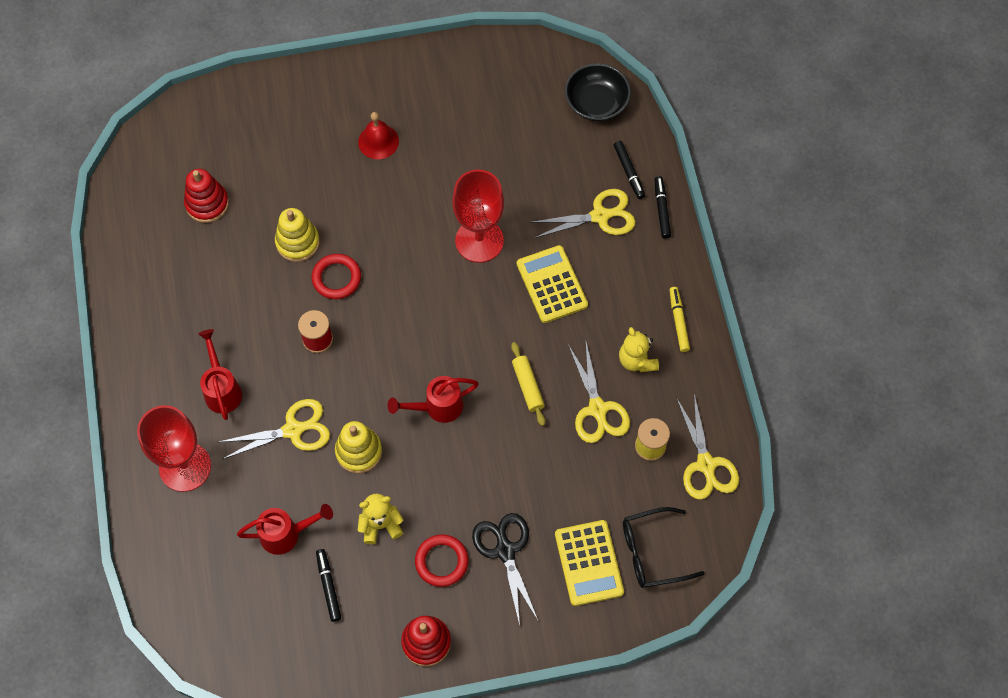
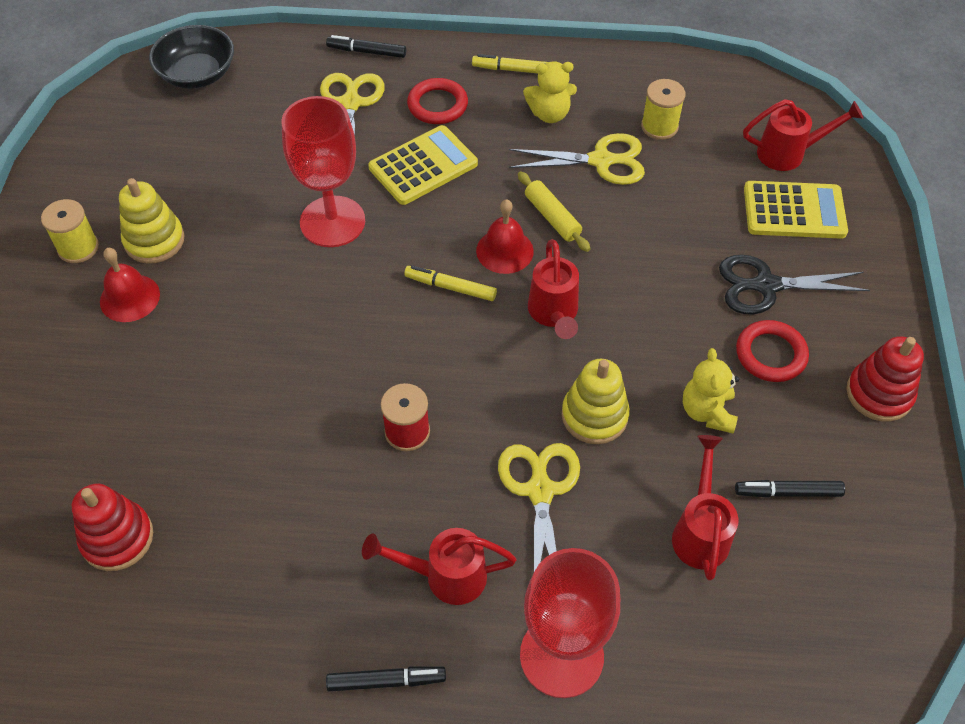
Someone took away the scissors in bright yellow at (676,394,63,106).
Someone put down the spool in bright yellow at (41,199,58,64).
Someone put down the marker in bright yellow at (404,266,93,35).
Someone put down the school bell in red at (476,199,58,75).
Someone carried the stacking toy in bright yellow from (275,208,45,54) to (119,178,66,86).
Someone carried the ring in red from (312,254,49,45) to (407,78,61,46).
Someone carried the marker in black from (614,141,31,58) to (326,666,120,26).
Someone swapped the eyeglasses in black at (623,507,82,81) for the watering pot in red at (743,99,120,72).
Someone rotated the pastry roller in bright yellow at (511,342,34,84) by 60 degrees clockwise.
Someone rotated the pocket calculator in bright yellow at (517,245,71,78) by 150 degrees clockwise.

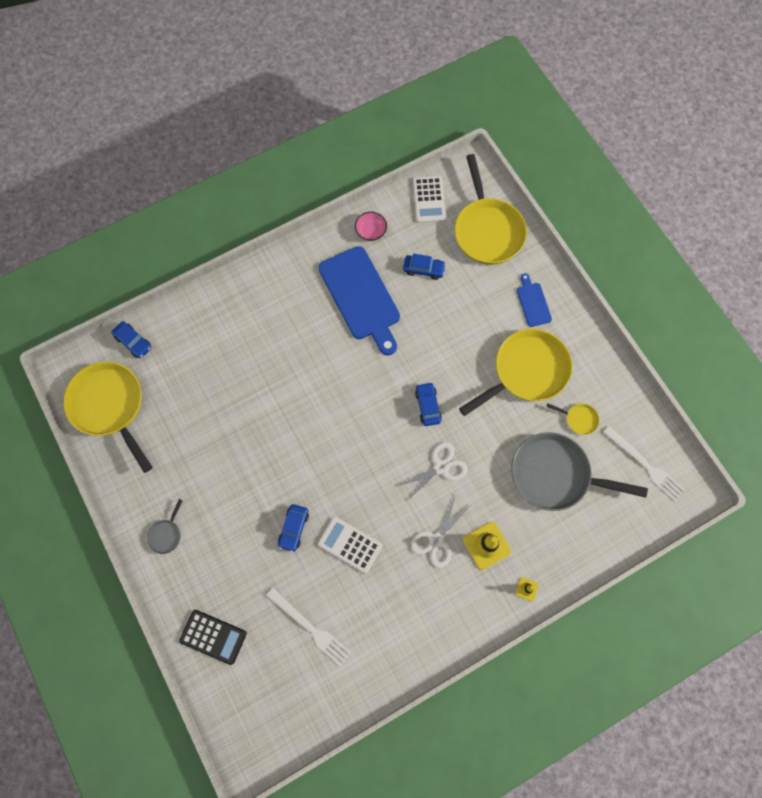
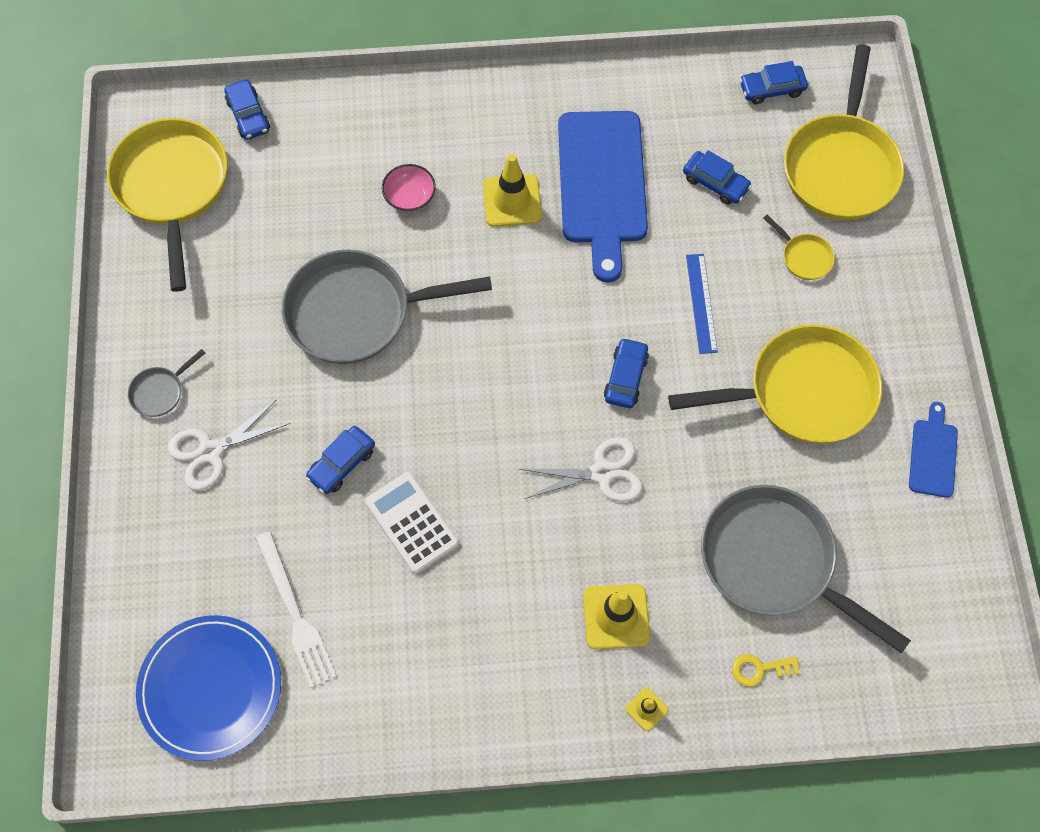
Someone took away the pocket calculator in black at (179,610,68,55).
Someone took away the dinner fork in snow-white at (603,426,82,75).
Someone put down the plate in cobalt at (136,615,145,146).
Someone put down the skillet in gray at (282,249,210,115).
Someone put down the safety cone in bright yellow at (483,154,59,73).
Someone put down the straightedge in cobalt at (686,254,32,100).
Someone put down the door key in bright yellow at (732,654,68,33).
Someone carried the serving bowl in rose-pink from (355,212,32,29) to (382,164,54,48).
Someone carried the scissors in snow-white from (411,494,60,74) to (168,400,122,91).
Someone carried the chopping board in cobalt from (517,273,35,54) to (909,402,49,96).
Someone carried the skillet in bright yellow from (546,403,53,32) to (763,215,72,65).
Someone swapped the pocket calculator in snow-white at (413,176,33,47) for the toy car in cobalt at (740,61,68,44).

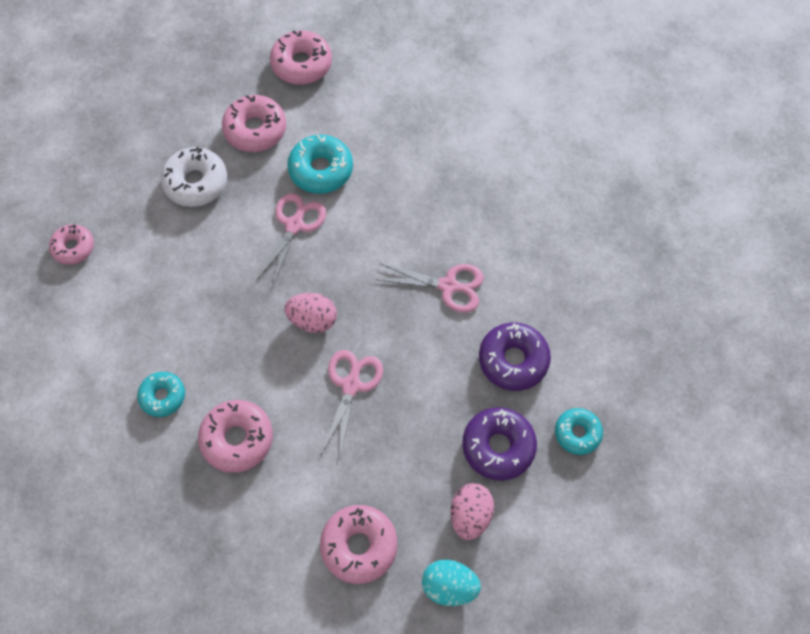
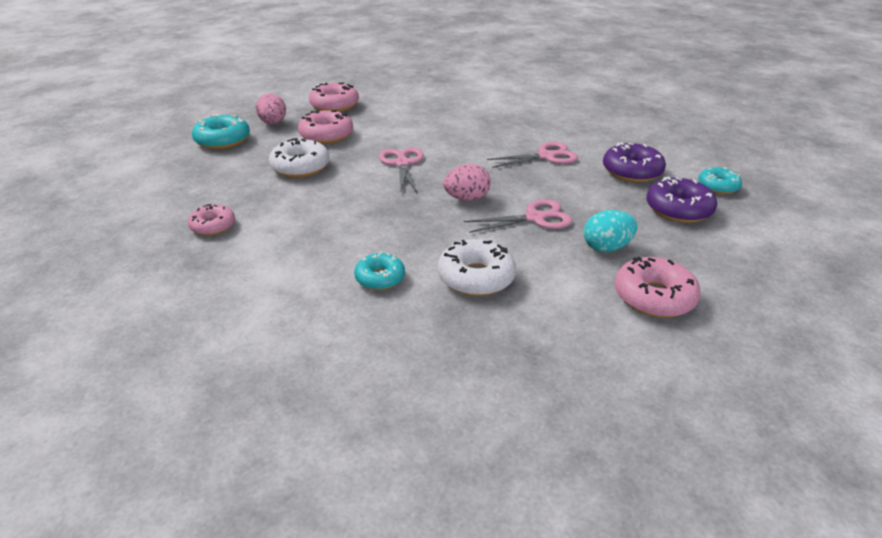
Someone carried the doughnut in teal from (287,135,66,59) to (192,114,58,35).
Someone carried the egg in teal from (422,559,59,47) to (584,210,53,42).
Someone carried the egg in rose-pink from (450,483,44,57) to (256,93,30,31).
Someone repainted the doughnut in rose-pink at (198,400,75,73), which became the doughnut in snow-white at (438,239,78,57).
Someone rotated the scissors in rose-pink at (321,350,62,106) by 90 degrees clockwise.

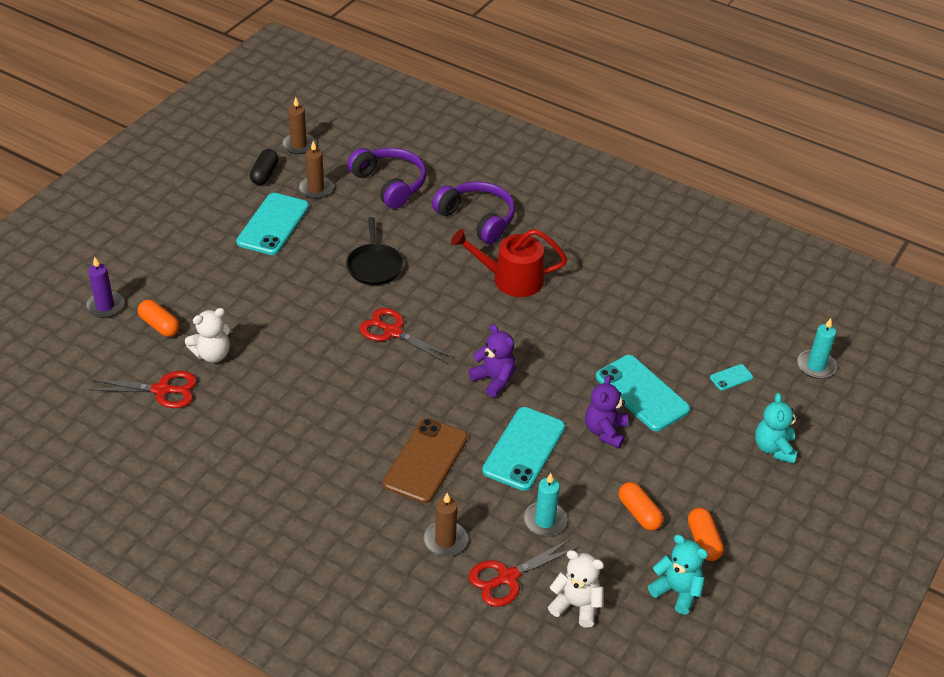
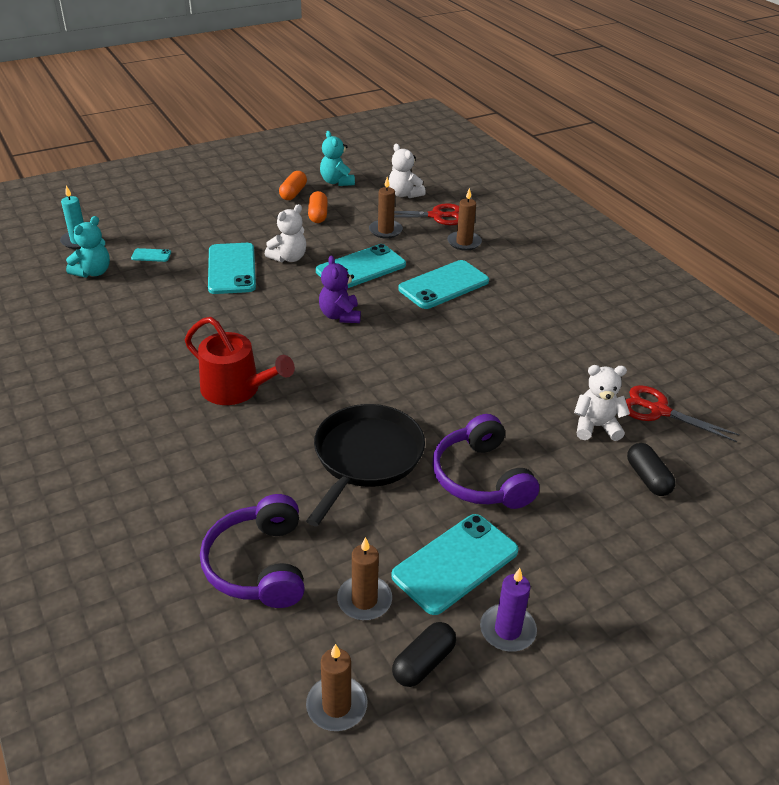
Someone took away the scissors in red at (359,308,94,55).
Someone carried the candle in purple from (85,257,39,61) to (480,568,57,84).
Someone carried the headphones in purple from (432,181,83,63) to (433,414,106,95).
Someone carried the teddy in teal from (755,393,44,71) to (66,216,44,62).
Someone repainted the pill in orange-coloured at (138,300,42,37), which became the pill in black at (627,443,49,53).
Someone repainted the smartphone in dark brown at (383,418,85,86), which became the smartphone in teal at (398,260,91,49).
Someone repainted the candle in teal at (524,473,43,63), which became the candle in dark brown at (369,177,34,62).
Someone repainted the teddy in purple at (585,375,43,73), which became the teddy in snow-white at (265,204,41,58).
Someone scaled the skillet in black at (346,217,57,68) by 1.53.

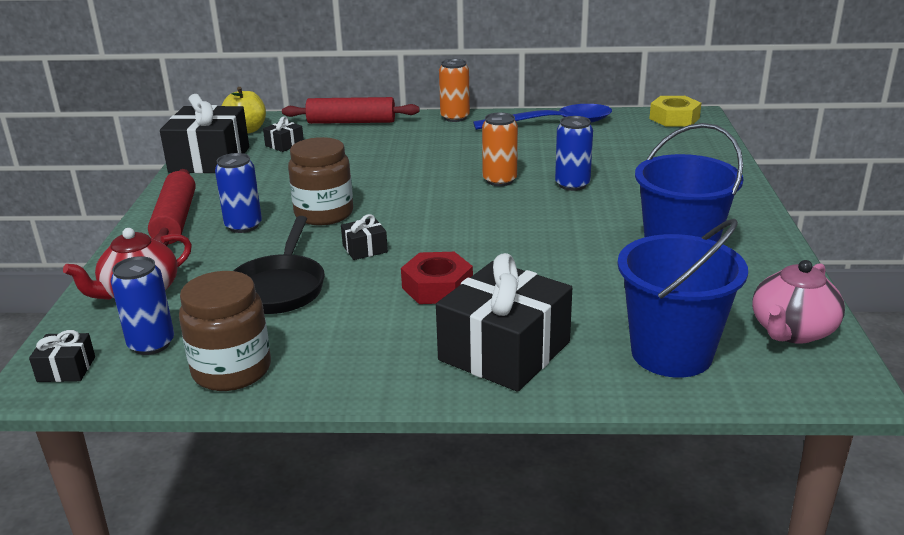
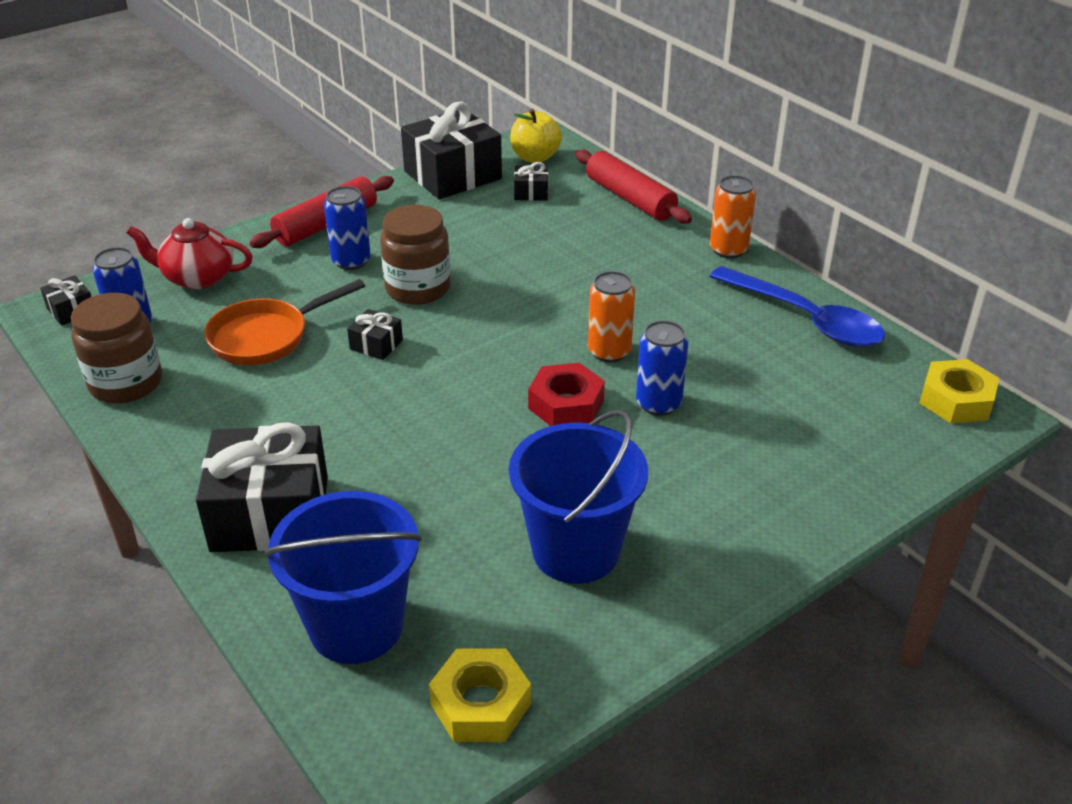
Someone carried the nut in red from (401,252,72,52) to (528,363,77,63).
Someone swapped the teapot in rose-pink at (752,260,93,84) for the nut in bright yellow at (429,648,102,94).
Someone repainted the skillet in black at (233,216,92,98), which became the skillet in orange-coloured at (204,279,161,86).

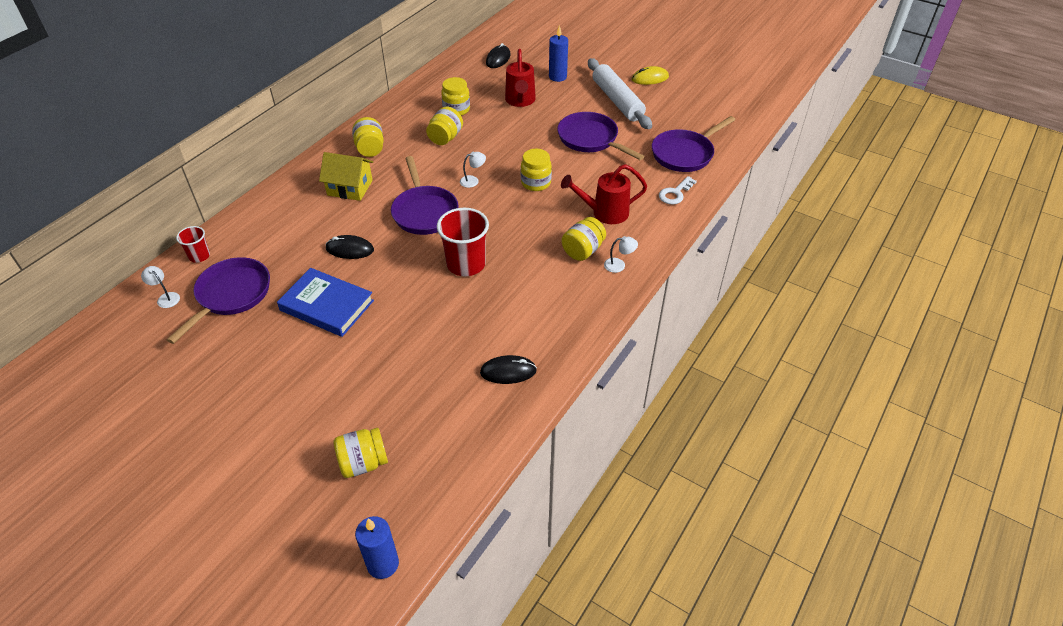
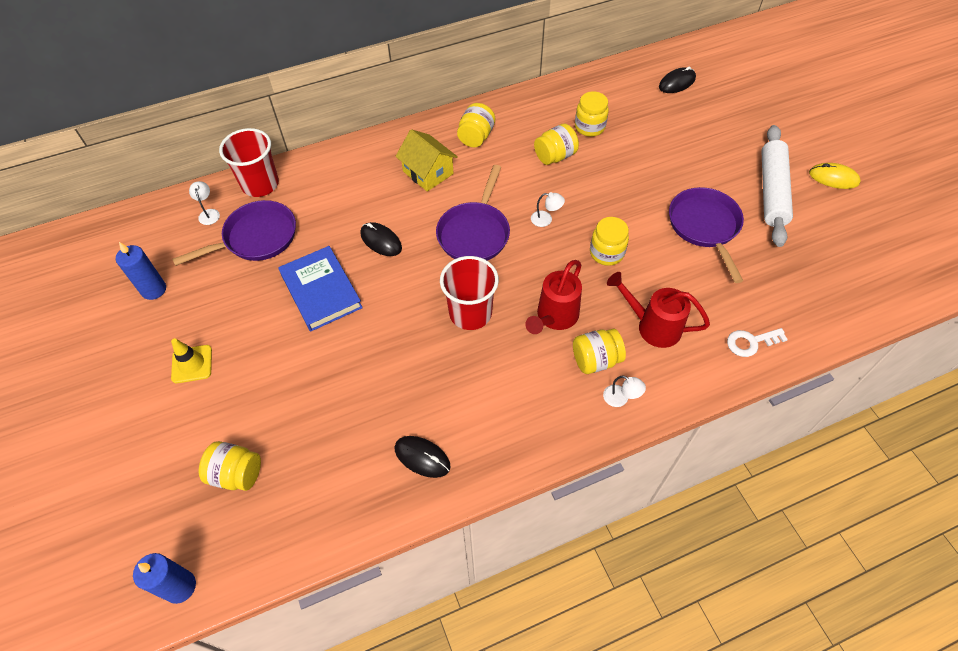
Someone took away the skillet in purple at (652,116,83,56).
Someone put down the safety cone in bright yellow at (171,338,41,45).
Someone carried the watering pot in red from (505,49,31,58) to (525,260,57,74).
Someone carried the candle in cobalt from (549,25,19,57) to (116,242,50,58).
Someone scaled the beaker in red at (176,226,34,37) by 1.84.

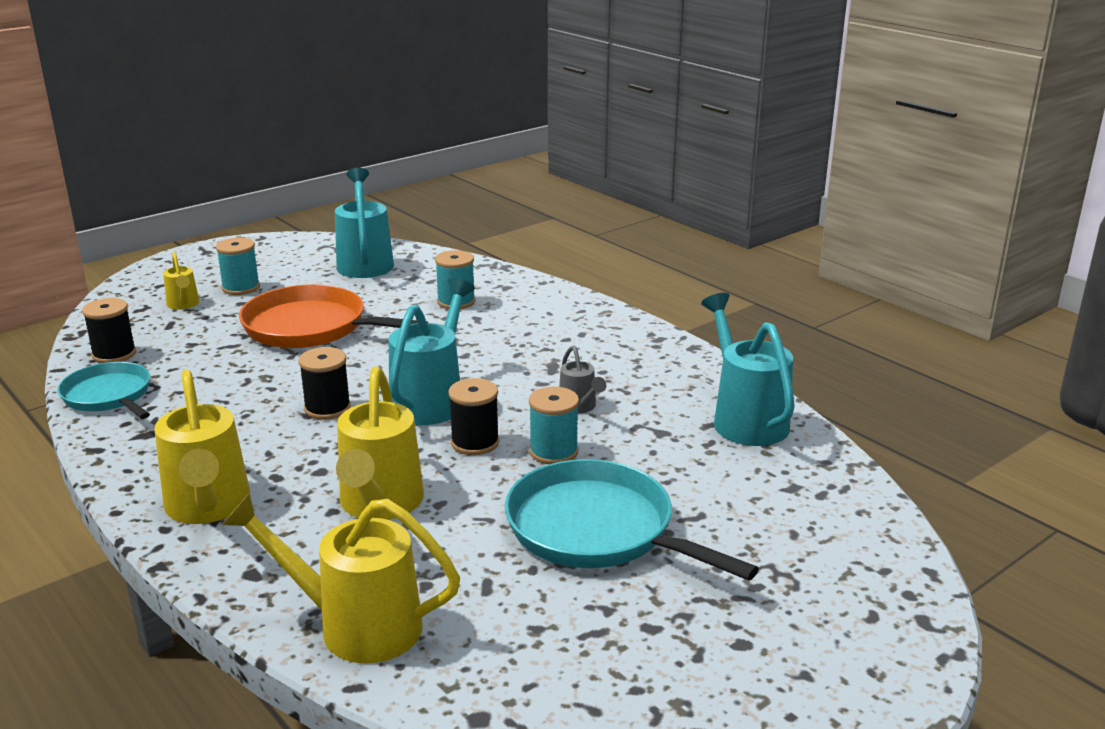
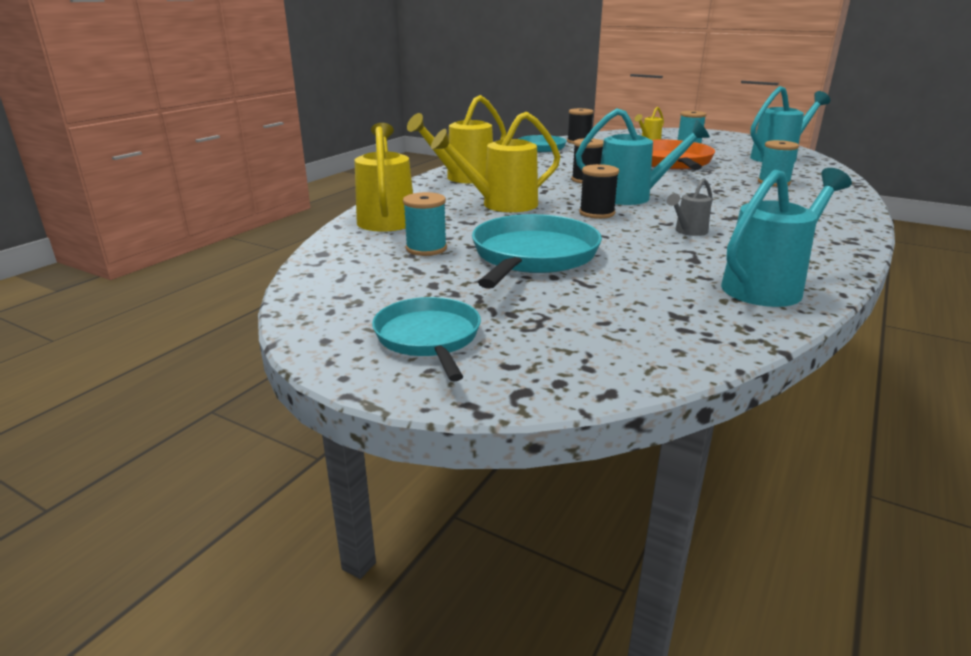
Someone put down the skillet in teal at (372,297,109,84).
Someone carried the spool in teal from (529,387,50,77) to (403,192,44,64).

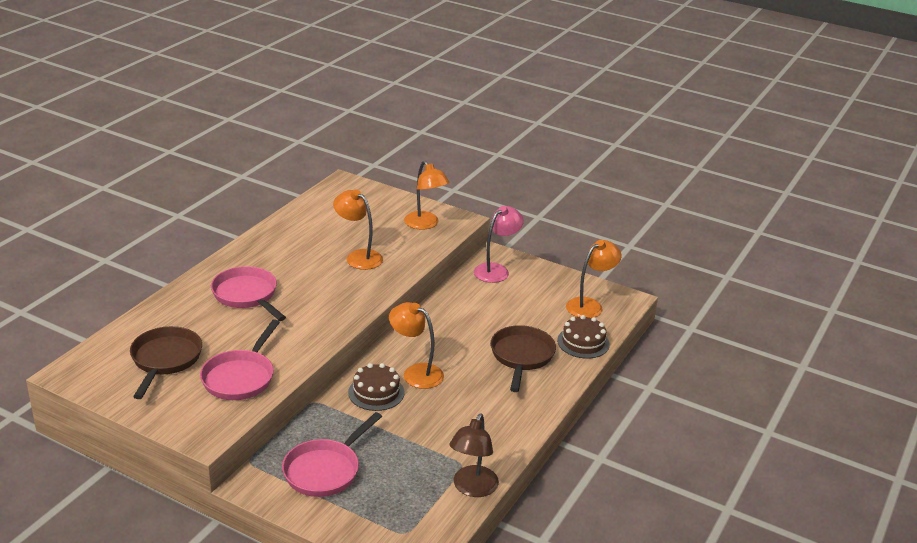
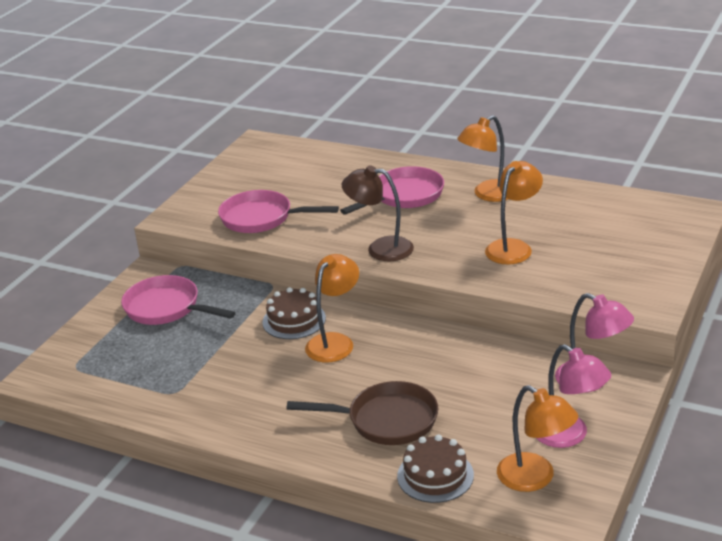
Someone took away the skillet in dark brown at (130,326,72,73).
Someone put down the reading lamp in rose-pink at (536,344,76,104).
Someone carried the reading lamp in orange-coloured from (404,161,46,69) to (457,115,51,87).
Someone carried the reading lamp in dark brown from (450,413,49,84) to (342,165,72,96).

